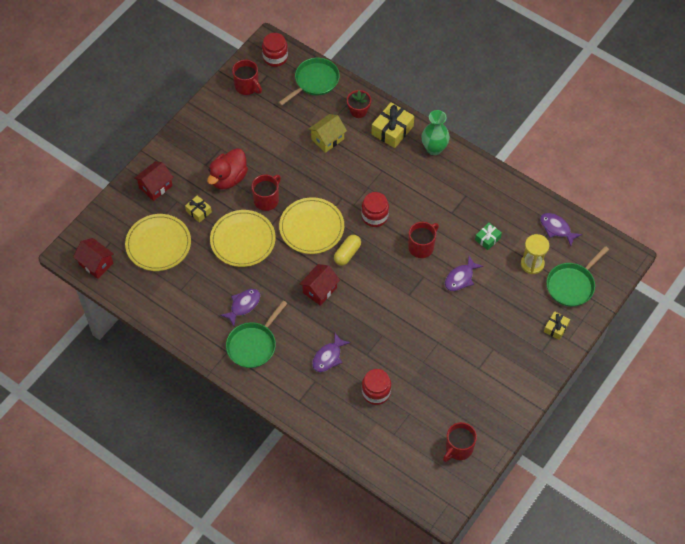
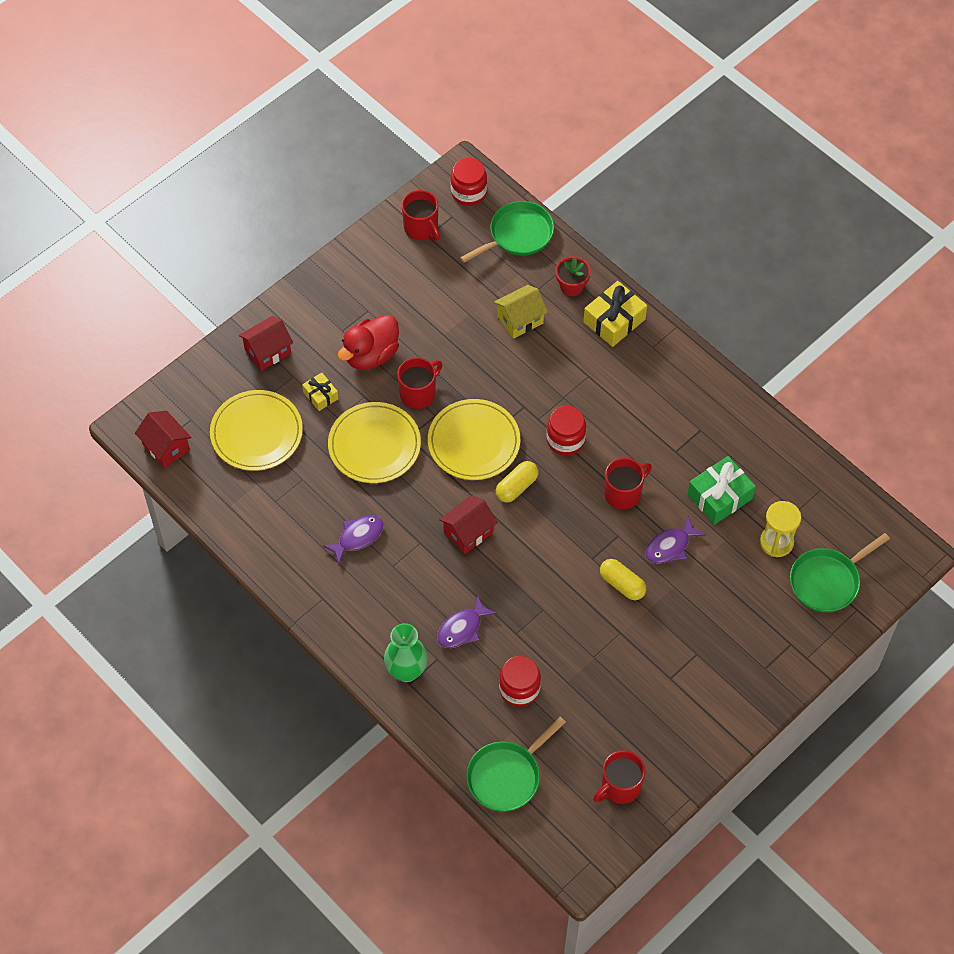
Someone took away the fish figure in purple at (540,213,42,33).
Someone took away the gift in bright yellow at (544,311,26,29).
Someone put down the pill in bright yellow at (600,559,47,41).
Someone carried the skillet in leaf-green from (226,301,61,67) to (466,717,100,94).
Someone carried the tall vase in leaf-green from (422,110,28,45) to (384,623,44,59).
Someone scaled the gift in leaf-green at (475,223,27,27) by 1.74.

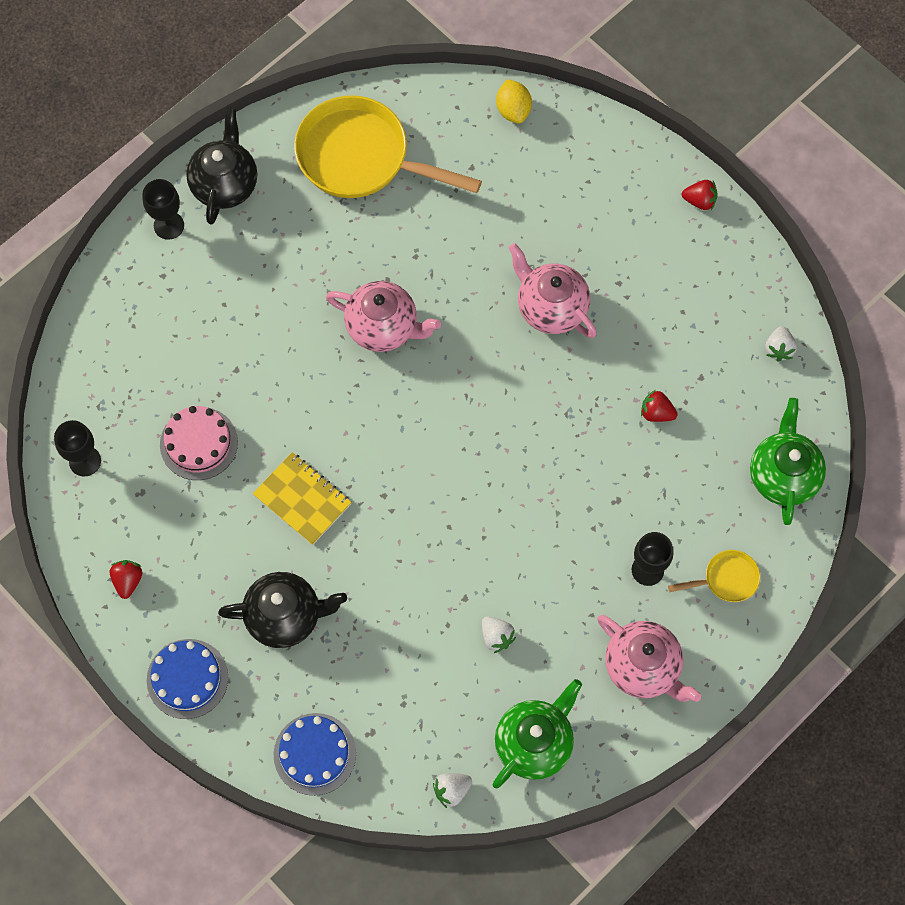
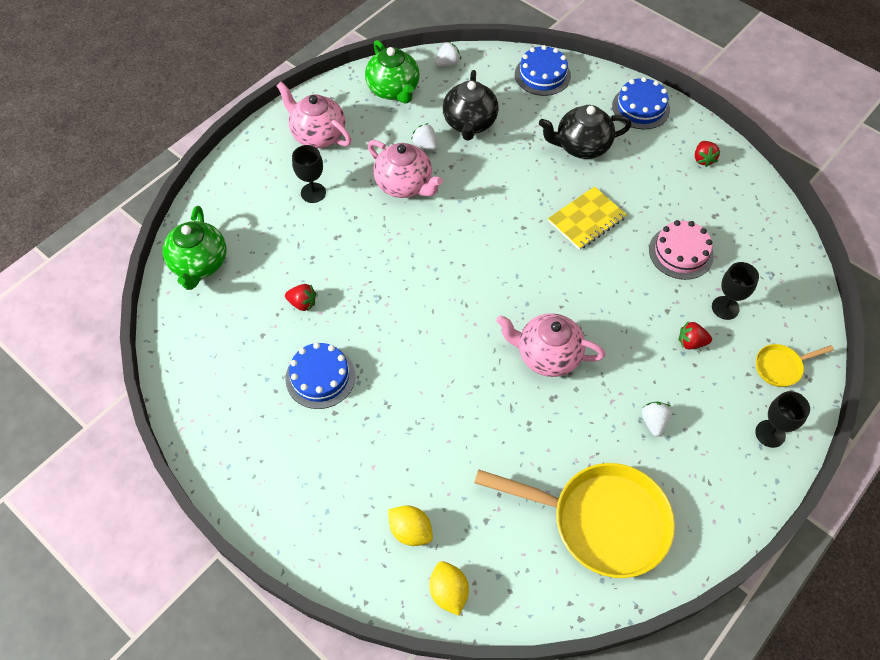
Someone put down the gateau in cobalt at (285,342,70,67).
Someone put down the lemon in bright yellow at (388,505,45,41).
Someone carried the chalice in black from (54,420,47,57) to (712,262,47,58).
Someone carried the teapot in black from (186,107,71,118) to (443,70,56,71).
Someone carried the teapot in rose-pink from (508,243,89,95) to (368,140,75,58).
Someone carried the skillet in bright yellow from (668,550,92,52) to (756,344,78,43).
Someone carried the strawberry in red from (682,180,36,30) to (679,321,33,28).
Someone carried the strawberry in snow-white from (765,326,32,36) to (642,402,30,34).
Someone rotated the notebook in bright yellow at (253,452,99,93) by 75 degrees counterclockwise.
Someone rotated the teapot in leaf-green at (493,679,89,109) by 60 degrees counterclockwise.

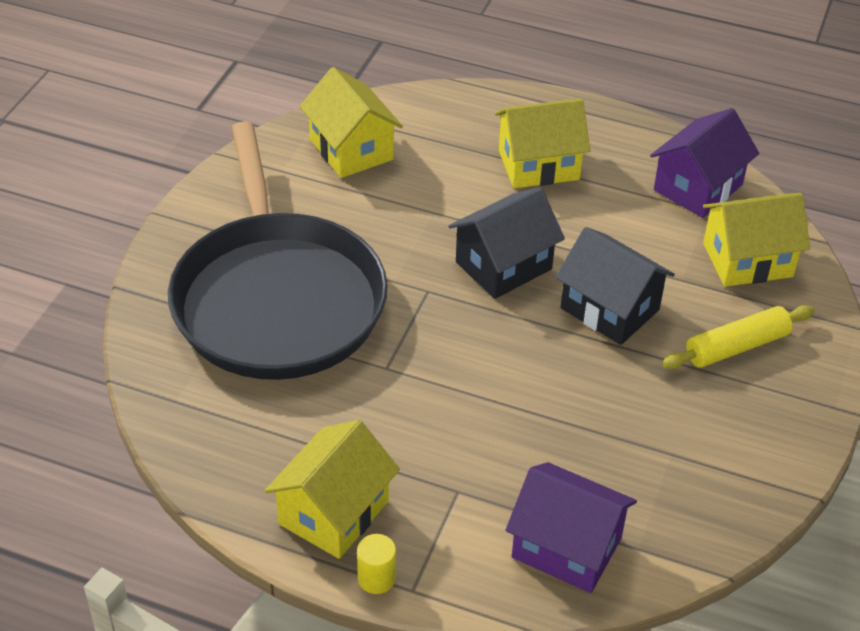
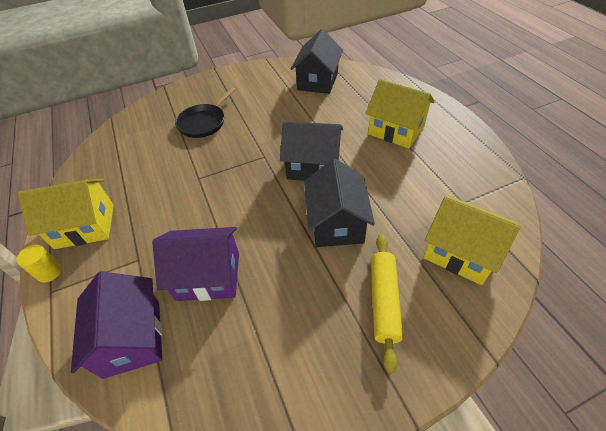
Someone carried the house in purple from (650,108,109,110) to (152,227,87,74).
Someone repainted the house in bright yellow at (300,67,103,111), which became the house in black at (291,29,52,65).
Someone rotated the pastry roller in bright yellow at (662,305,152,64) by 75 degrees clockwise.
Someone scaled the skillet in black at (168,121,220,259) by 0.41.

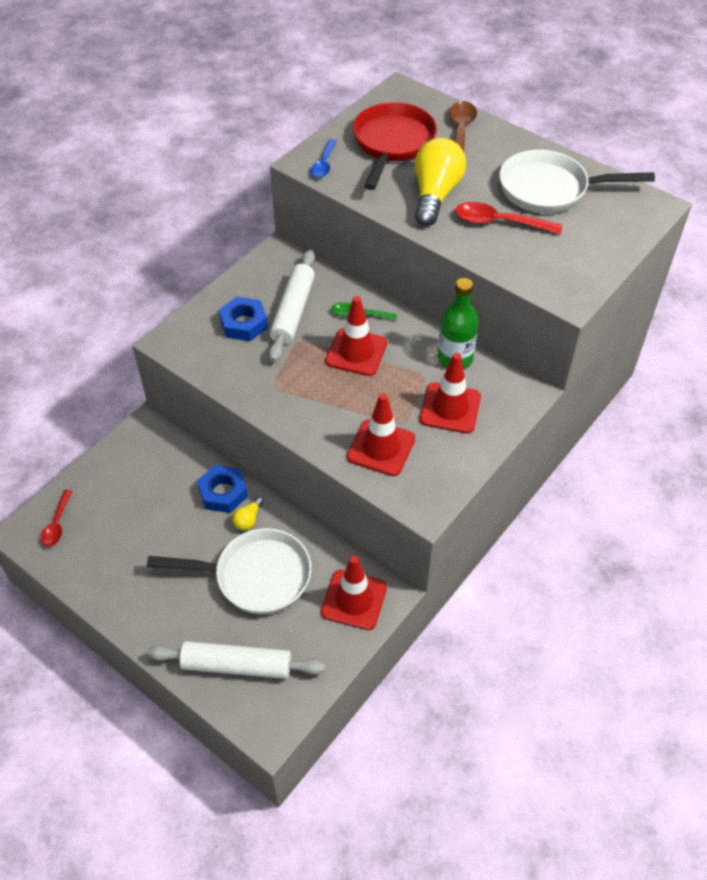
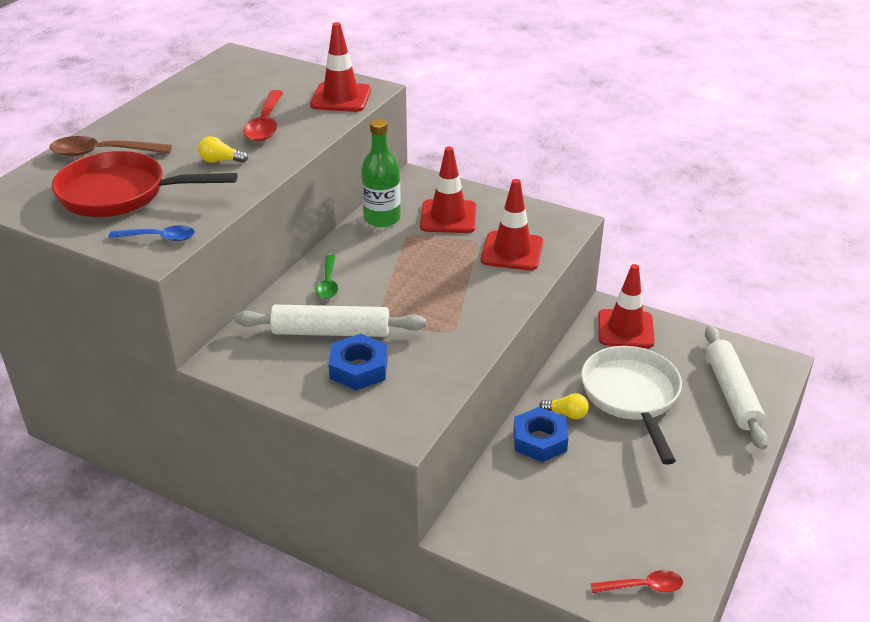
Someone took away the skillet in snow-white at (499,150,156,63).
Someone carried the safety cone in red from (325,296,62,80) to (310,22,61,90).
Someone scaled the light bulb in bright yellow at (415,138,51,88) by 0.44.

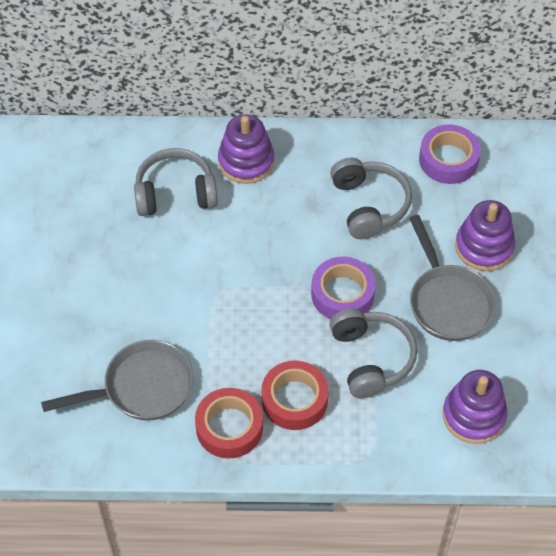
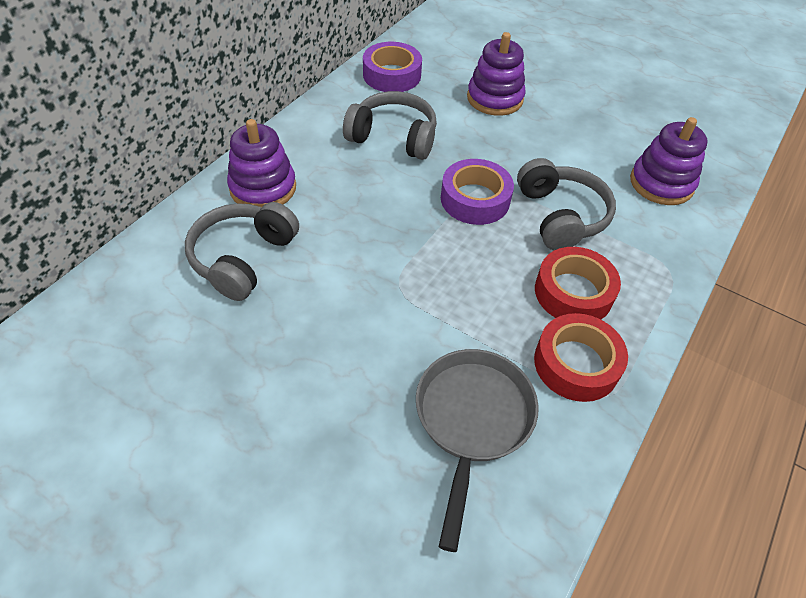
Someone took away the skillet in gray at (409,215,87,126).
Someone rotated the headphones in gray at (329,309,88,90) by 60 degrees clockwise.

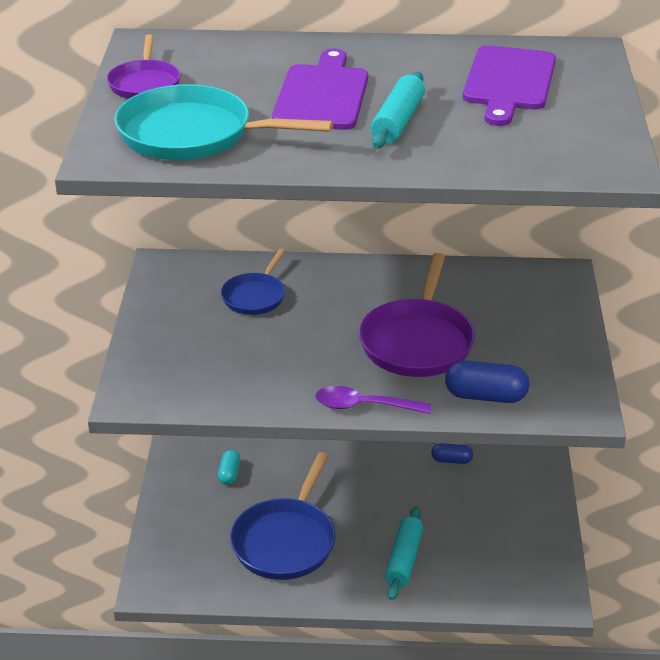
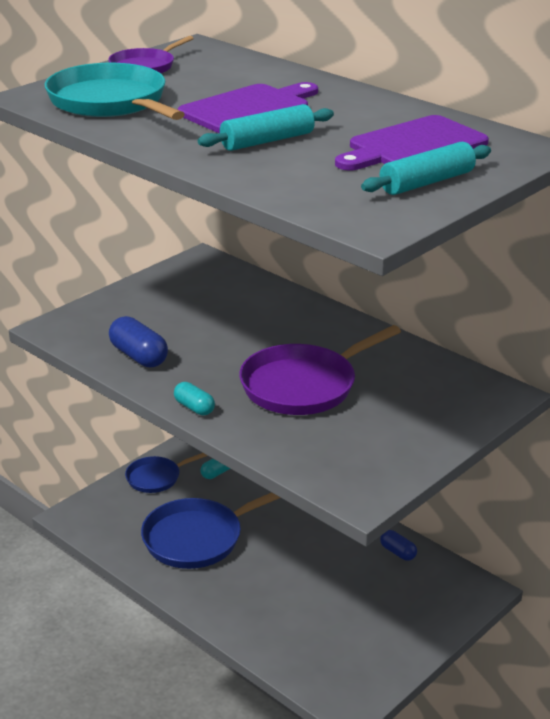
Someone carried the skillet in cobalt from (221,249,64,66) to (125,453,83,40).
Someone carried the pastry roller in teal from (385,506,39,94) to (361,142,130,53).
Someone carried the pill in cobalt from (445,360,84,43) to (109,316,59,51).
Someone swapped the tablespoon in purple at (315,386,116,28) for the pill in teal at (174,382,41,33).

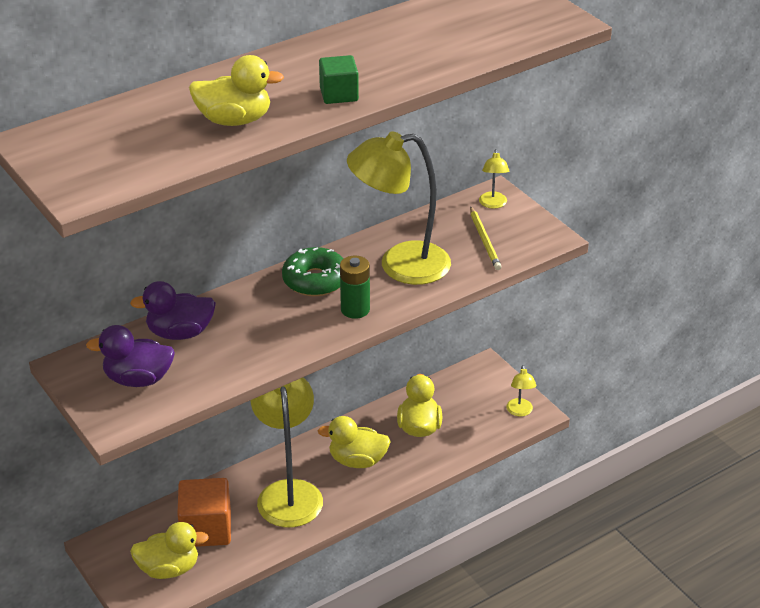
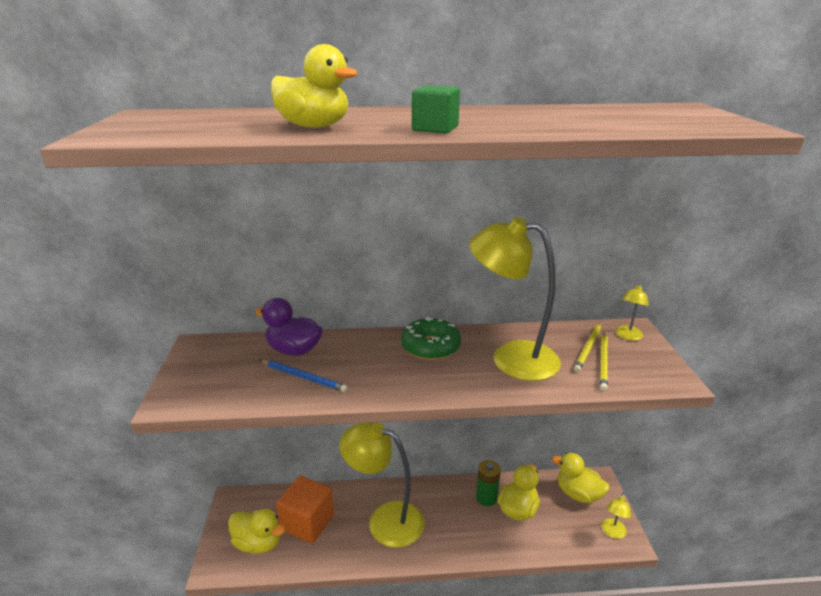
Someone took away the toy duck in purple at (86,325,89,62).
Someone put down the lead pencil in cobalt at (260,359,88,33).
Someone put down the lead pencil in bright yellow at (574,322,28,50).
Someone carried the toy duck in bright yellow from (318,416,73,52) to (552,453,57,50).
Someone carried the power cell in leaf-green from (340,256,30,63) to (476,460,25,46).
Someone rotated the reading lamp in bright yellow at (251,377,72,150) by 90 degrees counterclockwise.

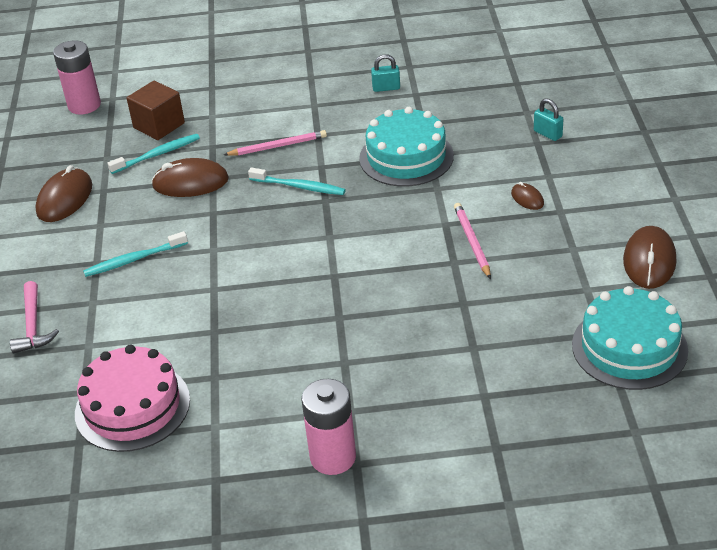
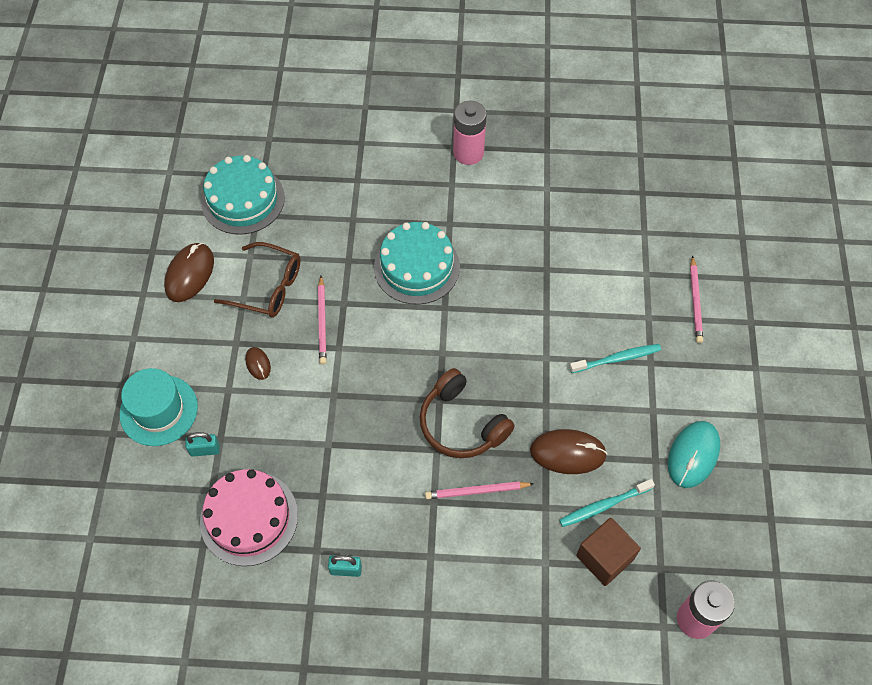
Someone put down the tall hat in teal at (120,368,78,78).
Someone put down the eyeglasses in dark brown at (214,242,87,75).
Someone carried the gateau in rose-pink from (75,345,115,107) to (200,469,98,97).
Someone carried the gateau in teal from (359,107,95,79) to (374,222,86,83).
Someone swapped the claw hammer in rose-pink at (10,281,49,73) for the lead pencil in rose-pink at (690,255,13,88).
Someone swapped the dental brush in teal at (248,167,98,28) for the headphones in dark brown at (420,368,95,90).
Someone repainted the PC mouse in dark brown at (35,165,57,57), which became the PC mouse in teal at (668,421,52,67).
Someone rotated the lock in teal at (534,98,29,43) by 60 degrees counterclockwise.

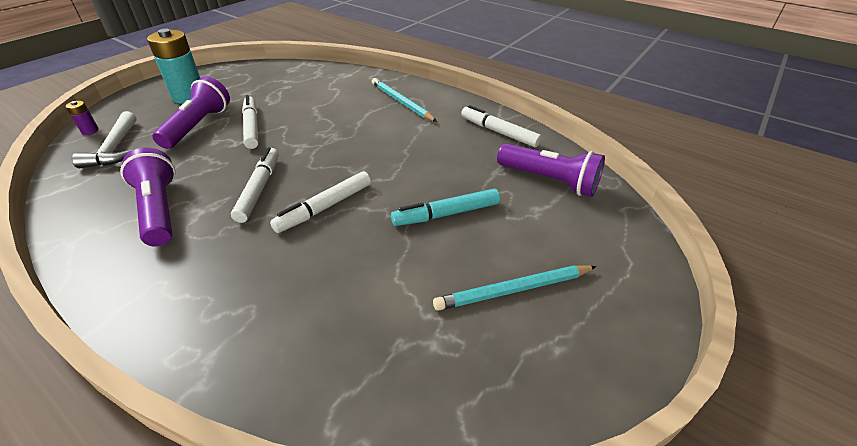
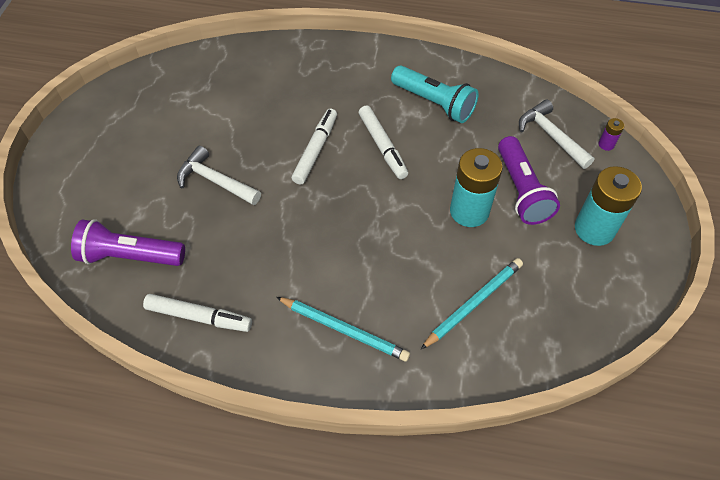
Someone carried the lead pencil in teal from (433,265,164,46) to (421,258,102,91).
Someone swapped the marker in snow-white at (242,95,17,54) for the power cell in teal at (450,148,53,79).
Someone swapped the marker in teal at (391,189,109,37) for the claw hammer in snow-white at (177,146,84,59).
Someone repainted the torch in purple at (120,147,56,100), which became the torch in teal at (391,65,88,58).

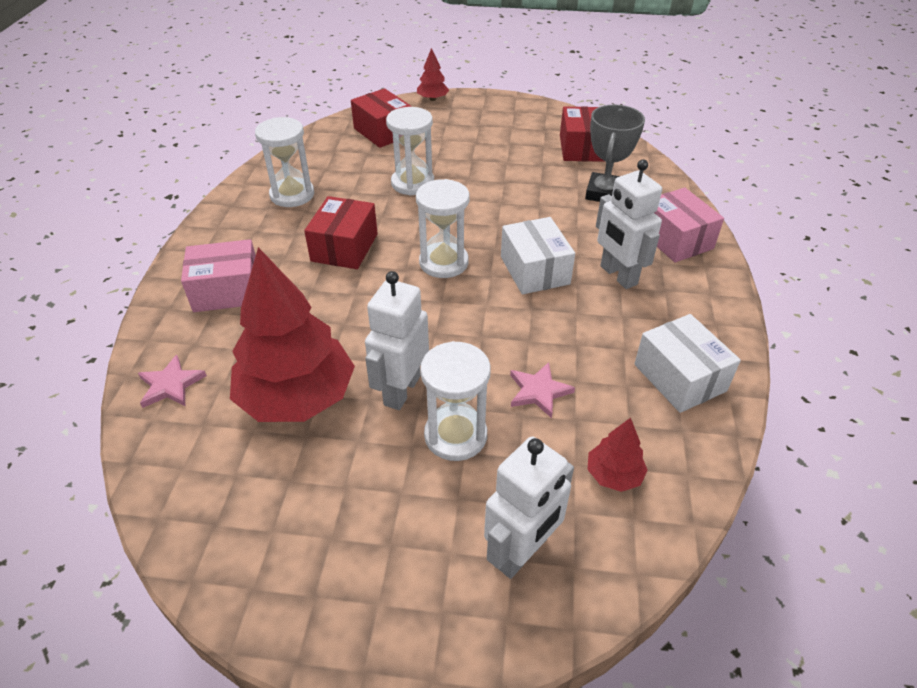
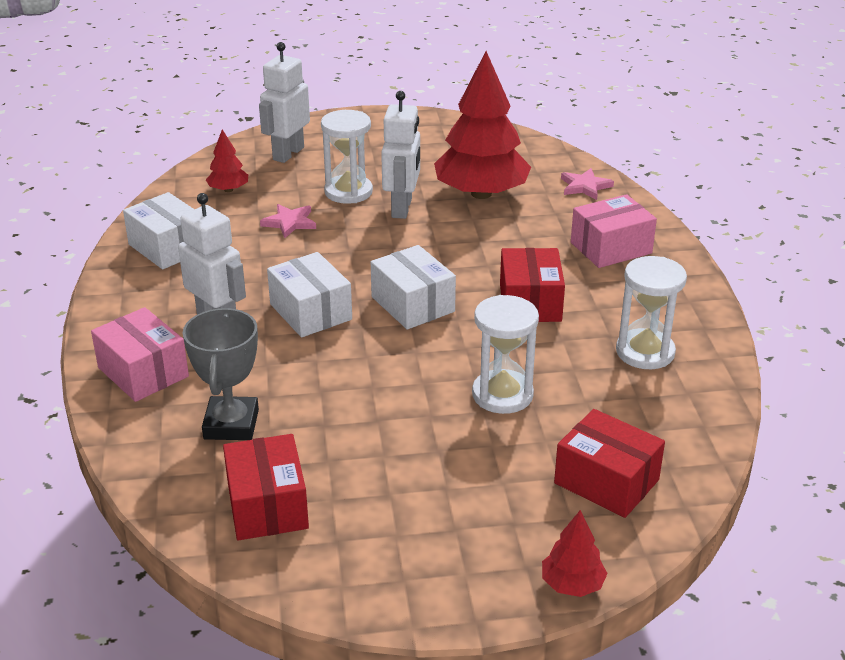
Someone swapped the sand timer in snow-white at (416,179,53,99) for the package in snow-white at (371,245,85,84).

